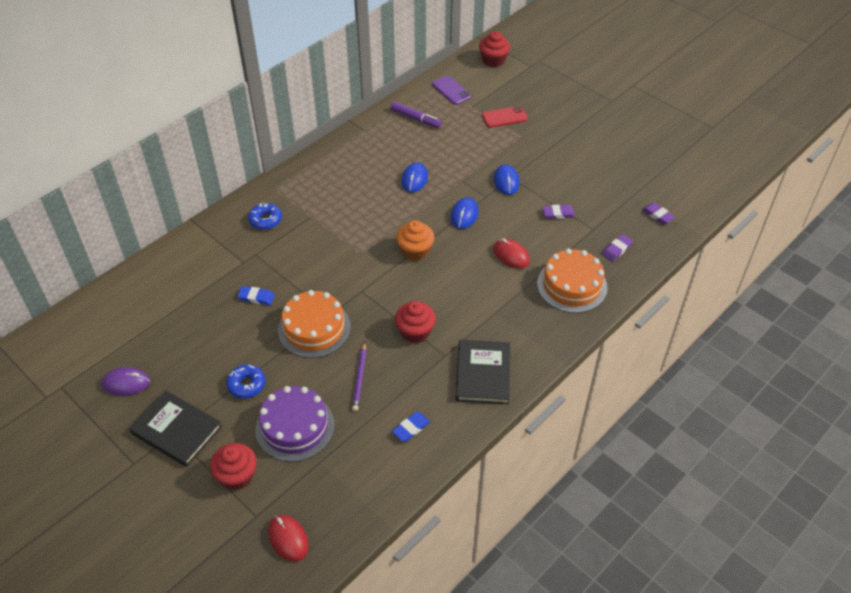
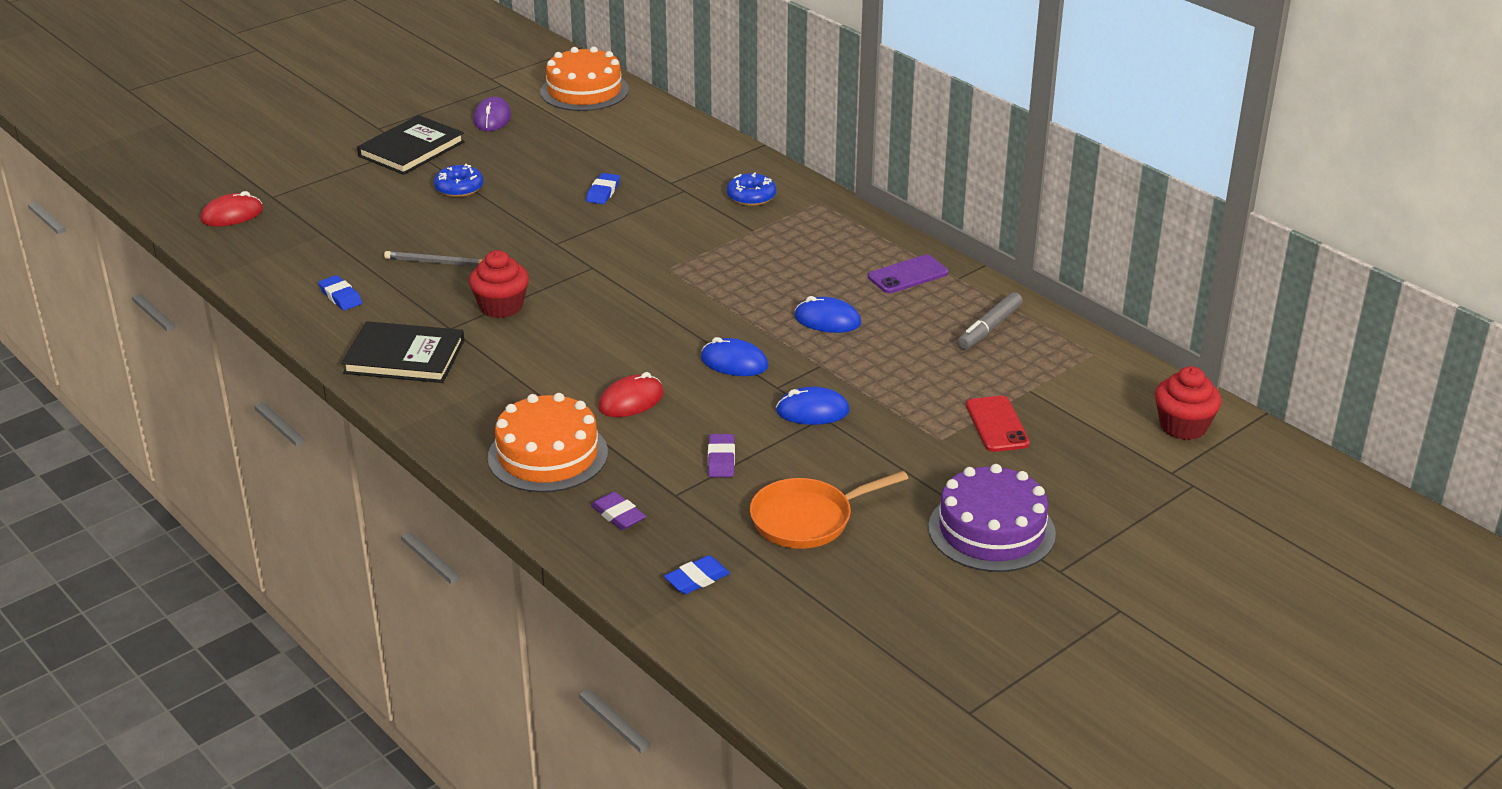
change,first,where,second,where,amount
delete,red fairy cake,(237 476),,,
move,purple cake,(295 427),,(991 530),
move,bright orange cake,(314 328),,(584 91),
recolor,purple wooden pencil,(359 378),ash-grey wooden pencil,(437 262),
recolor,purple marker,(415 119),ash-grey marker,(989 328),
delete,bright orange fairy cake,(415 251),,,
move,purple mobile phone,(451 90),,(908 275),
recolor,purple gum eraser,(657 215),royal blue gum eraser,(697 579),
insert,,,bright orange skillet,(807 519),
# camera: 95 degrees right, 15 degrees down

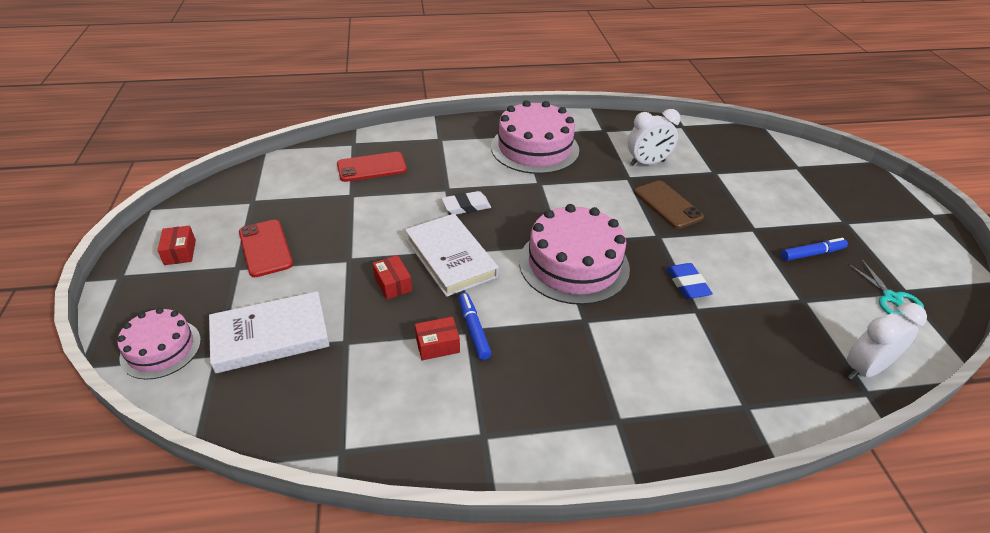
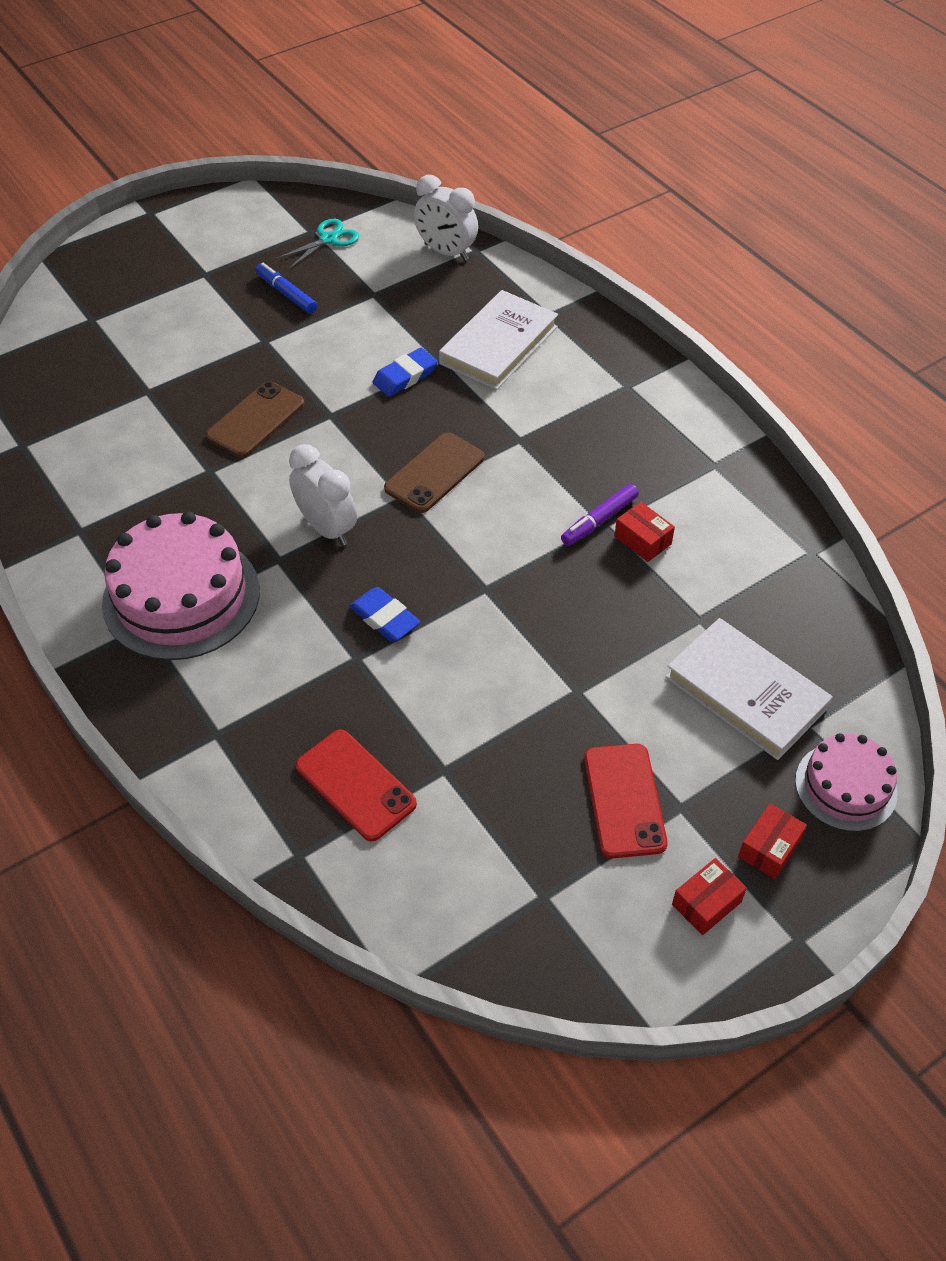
change,first,where,second,where,amount
rotate,red mobile phone,(265 248),,(624 800),45 degrees counterclockwise
move,red package,(393 284),,(769 848),
move,white hardback,(450 258),,(499 345),
recolor,white gum eraser,(466 206),royal blue gum eraser,(384 618),
recolor,royal blue marker,(473 329),purple marker,(599 520),
replace,rose-pink cake,(574 264),dark brown mobile phone,(434 473),
move,white alarm clock,(647 163),,(327 528),
# camera: 115 degrees left, 10 degrees up

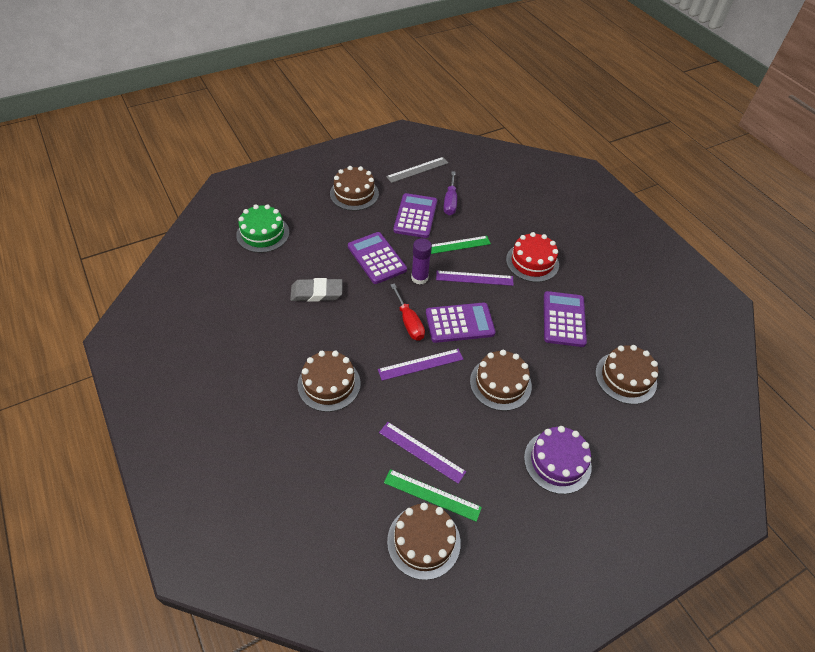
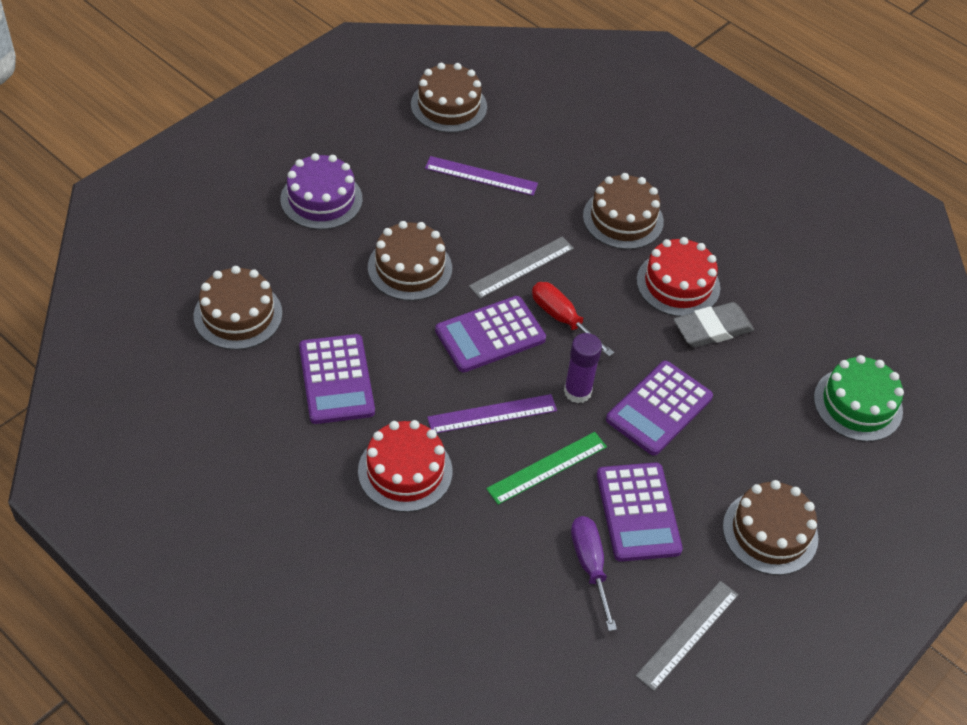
change,first,where,second,where,amount
rotate,purple calculator,(377 258),,(659 408),90 degrees clockwise
recolor,purple measuring stick,(421 364),ash-grey measuring stick,(521 267),
delete,leaf-green measuring stick,(432 495),,,
insert,,,red cake,(678 284),
# camera: 160 degrees right, 0 degrees up

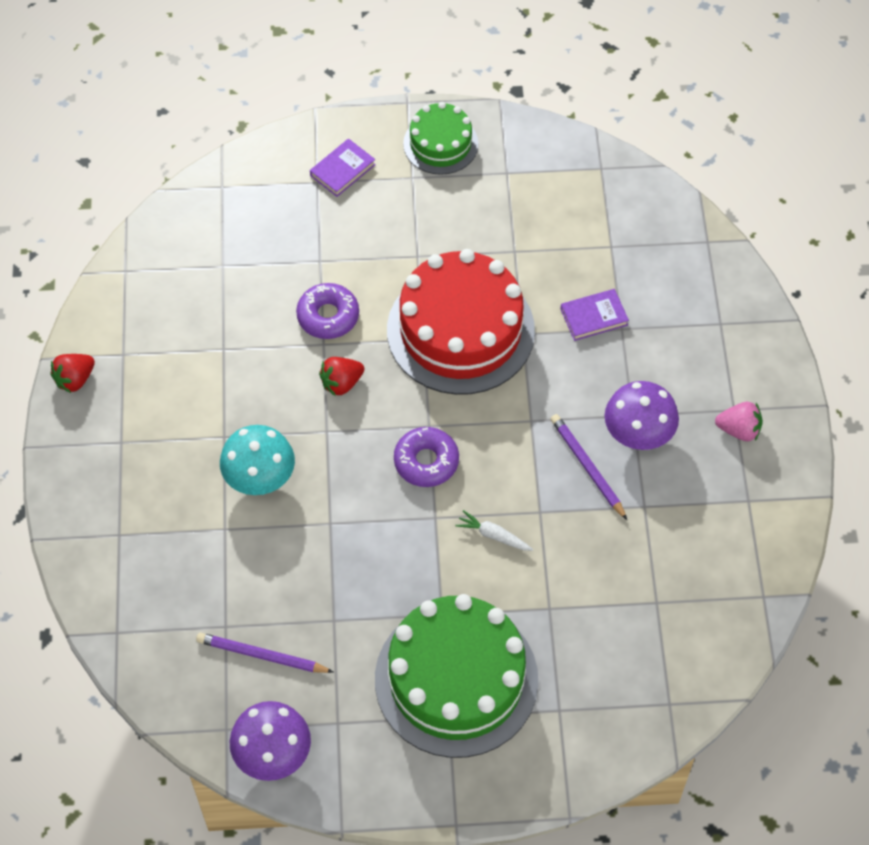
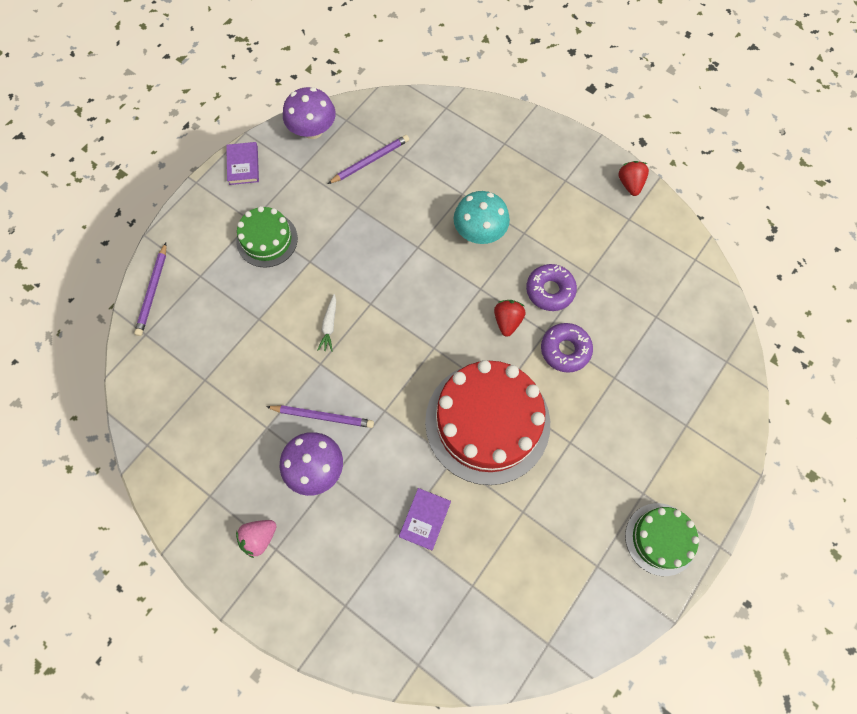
change,first,where,second,where,amount
move,purple hardback,(342 170),,(243 165),
resize,leaf-green cake,(456 679),,(267 240),x0.54
move,purple donut,(426 461),,(550 290),
rotate,white carrot,(494 535),,(329 325),120 degrees clockwise
insert,,,purple wooden pencil,(153 291),
# camera: 130 degrees right, 10 degrees up

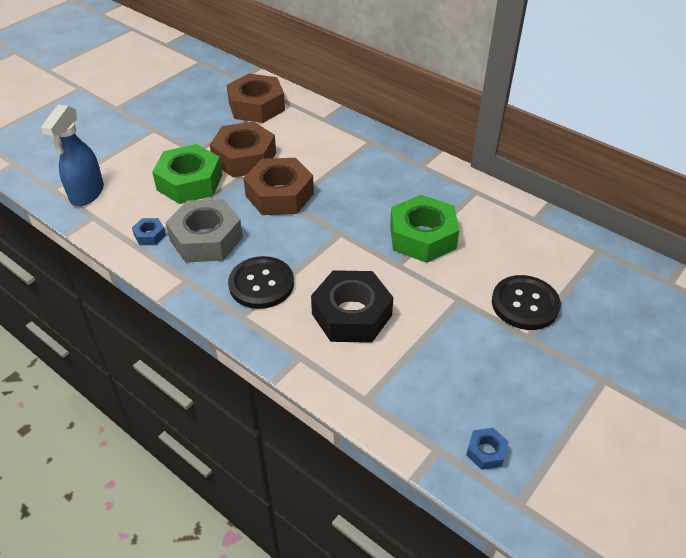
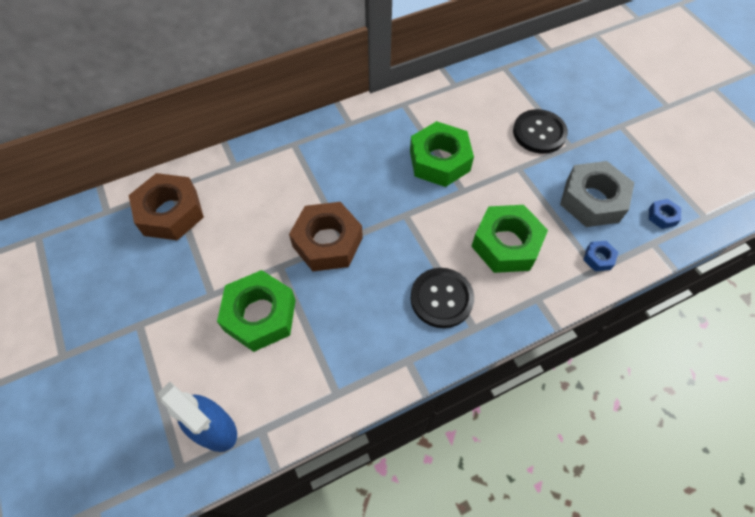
change,first,where,second,where,amount
move,royal blue hexagon nut,(149 235),,(598 258),
move,ash-grey hexagon nut,(206 239),,(592 200),
delete,dark brown hexagon nut,(244 157),,,
recolor,ebony hexagon nut,(351 314),leaf-green hexagon nut,(506 244),
# camera: 65 degrees left, 15 degrees up

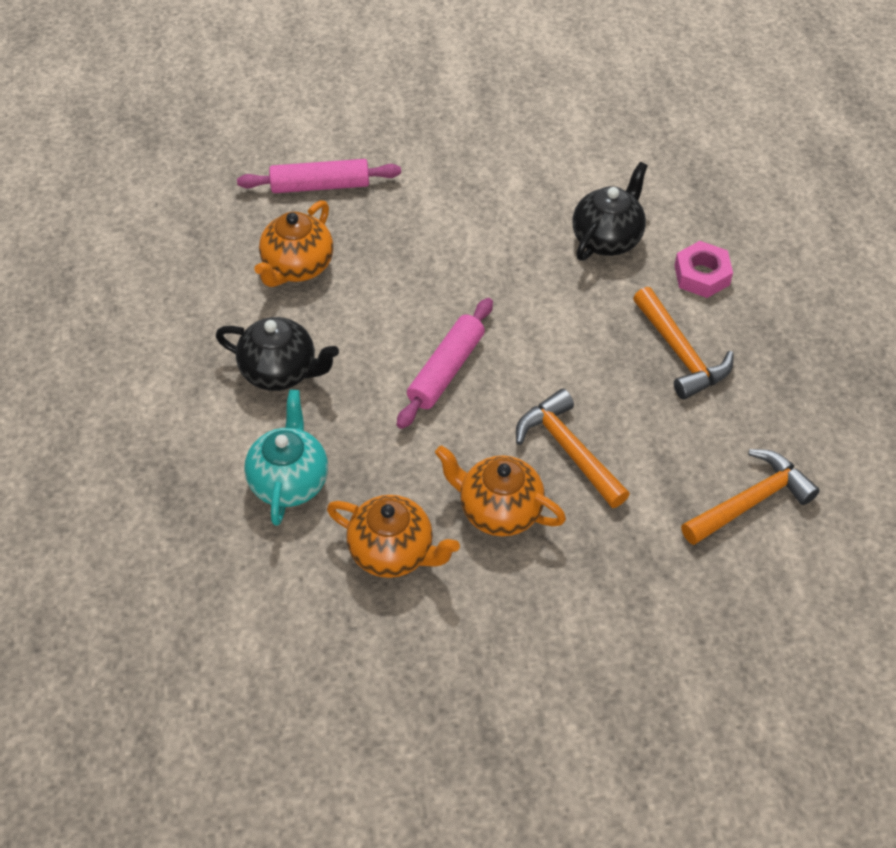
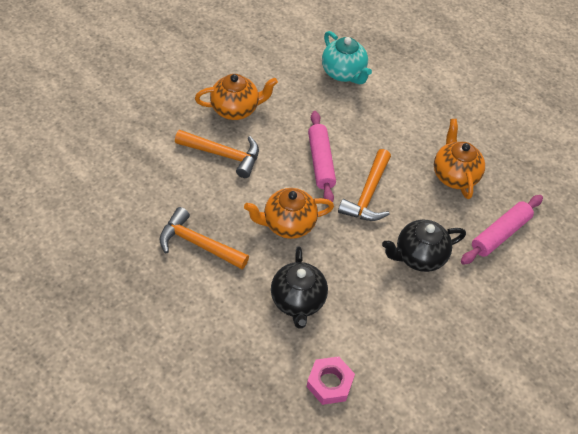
change,first,where,second,where,amount
move,ebony tea pot,(280 371),,(419 256),
move,bright orange tea pot,(393 552),,(288 224),
move,rose-pink hexagon nut,(701 275),,(329 383),
move,bright orange carpenter's hammer,(751 501),,(368 195),
# camera: 140 degrees right, 0 degrees up

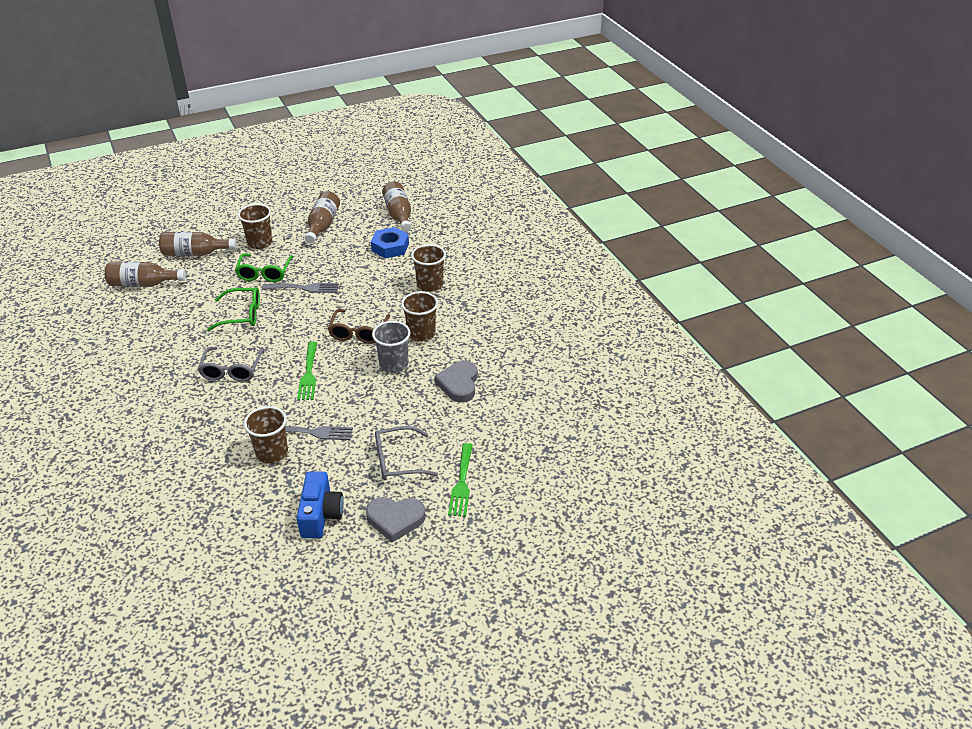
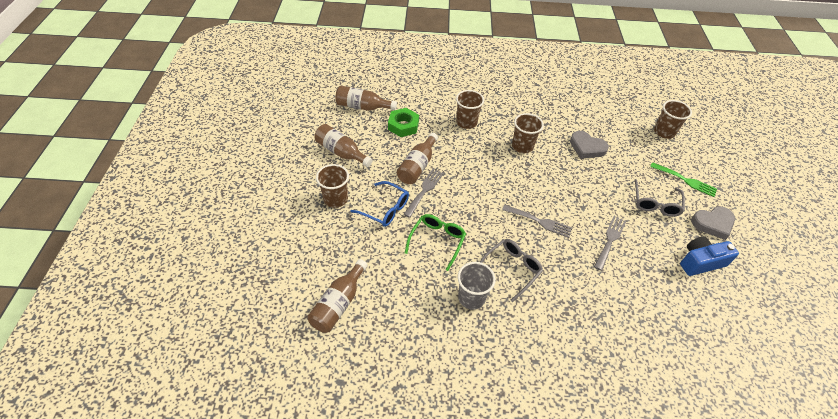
change,first,where,second,where,amount
move,dark brown flask,(195 253),,(417 166),
rotate,ash-grey glasses,(232 370),,(512 269),75 degrees counterclockwise
recolor,leaf-green glasses,(264 273),royal blue glasses,(385 209),
move,dark brown tumbler,(272 453),,(664 132),
recolor,leaf-green fork,(308 374),ash-grey fork,(539 221),
rotate,royal blue compact camera,(320 515),,(700 262),45 degrees counterclockwise
delete,dark brown glasses,(358 332),,,
rotate,ash-grey heart,(395 519),,(713 223),45 degrees clockwise
recolor,royal blue hexagon nut,(390 247),leaf-green hexagon nut,(403 125),
move,ash-grey tumbler,(393 364),,(471 297),
# camera: 65 degrees left, 10 degrees up

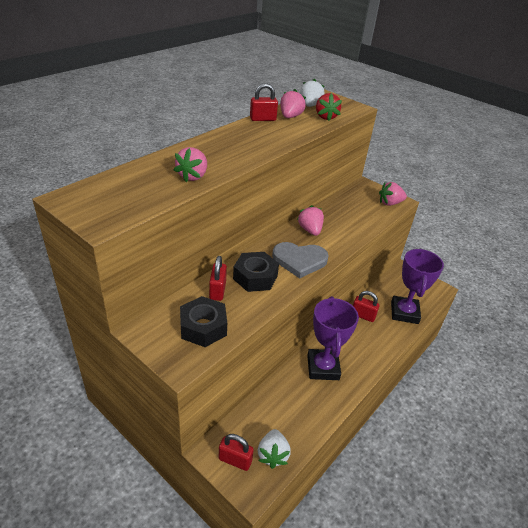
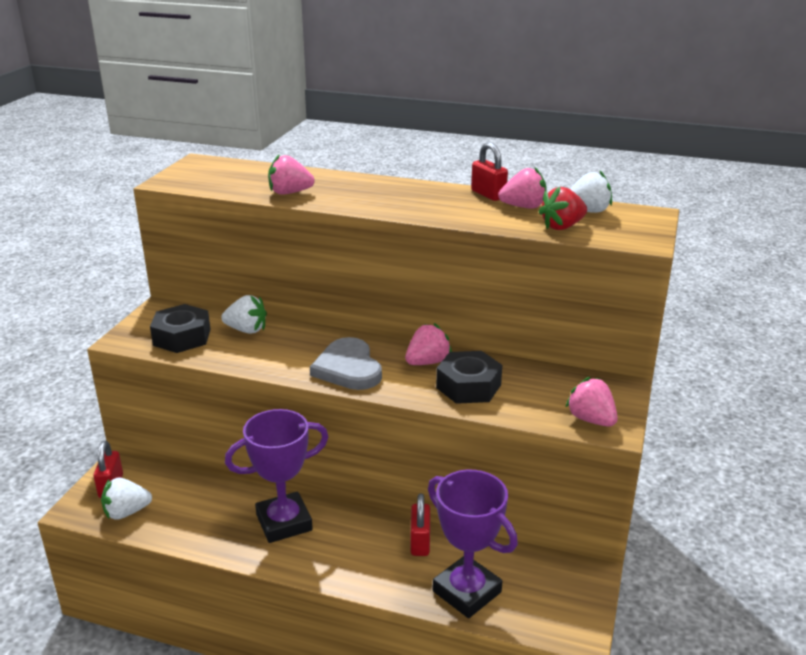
change,first,where,second,where,amount
replace,red padlock,(217 290),white berry,(246 330),
move,ebony hexagon nut,(255 277),,(468 386),
rotate,purple prize cup,(404 312),,(467 591),60 degrees clockwise
# camera: 70 degrees right, 10 degrees down

